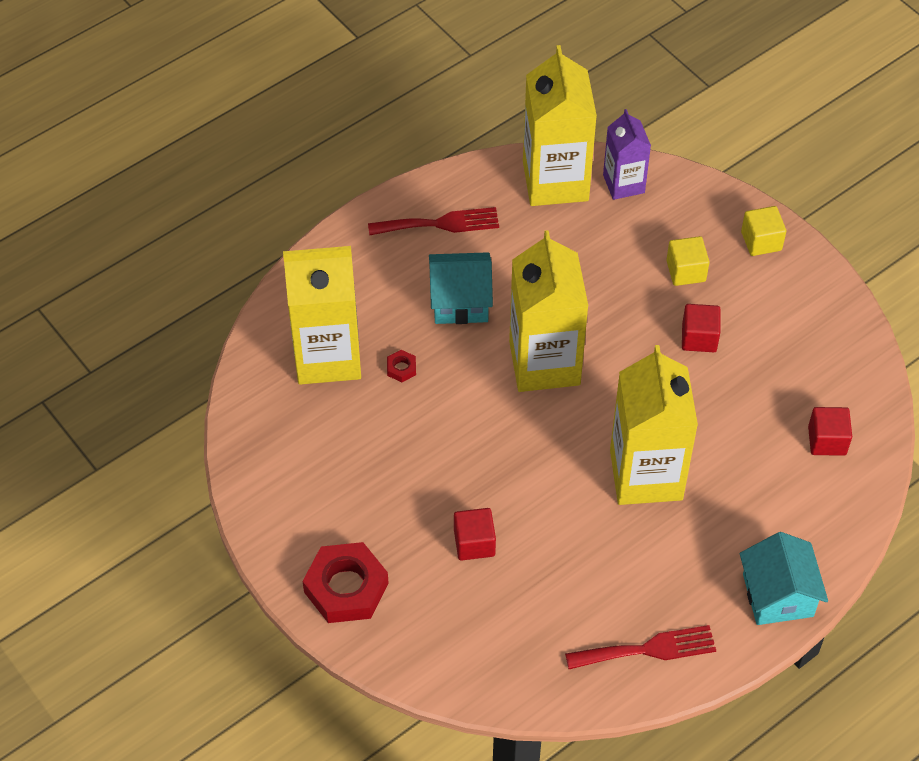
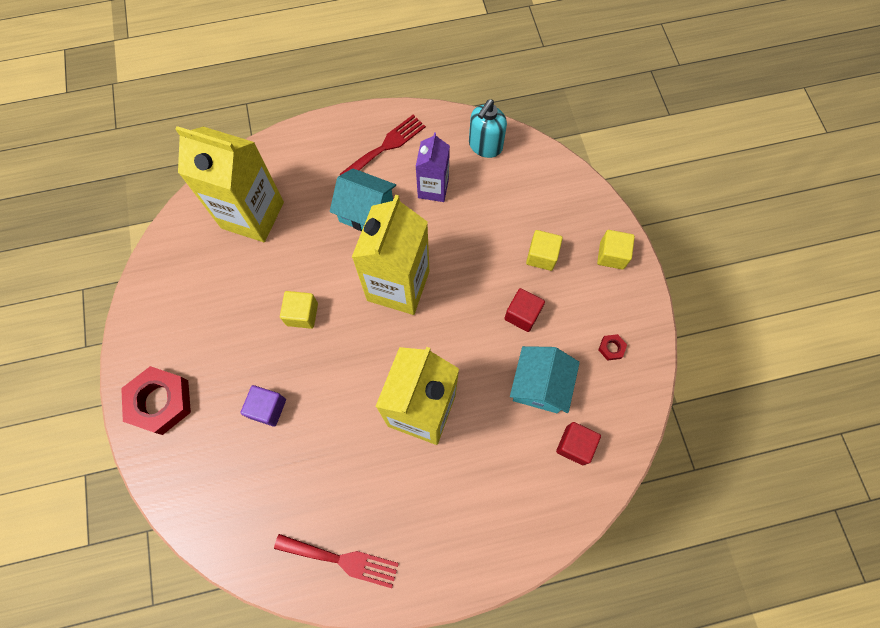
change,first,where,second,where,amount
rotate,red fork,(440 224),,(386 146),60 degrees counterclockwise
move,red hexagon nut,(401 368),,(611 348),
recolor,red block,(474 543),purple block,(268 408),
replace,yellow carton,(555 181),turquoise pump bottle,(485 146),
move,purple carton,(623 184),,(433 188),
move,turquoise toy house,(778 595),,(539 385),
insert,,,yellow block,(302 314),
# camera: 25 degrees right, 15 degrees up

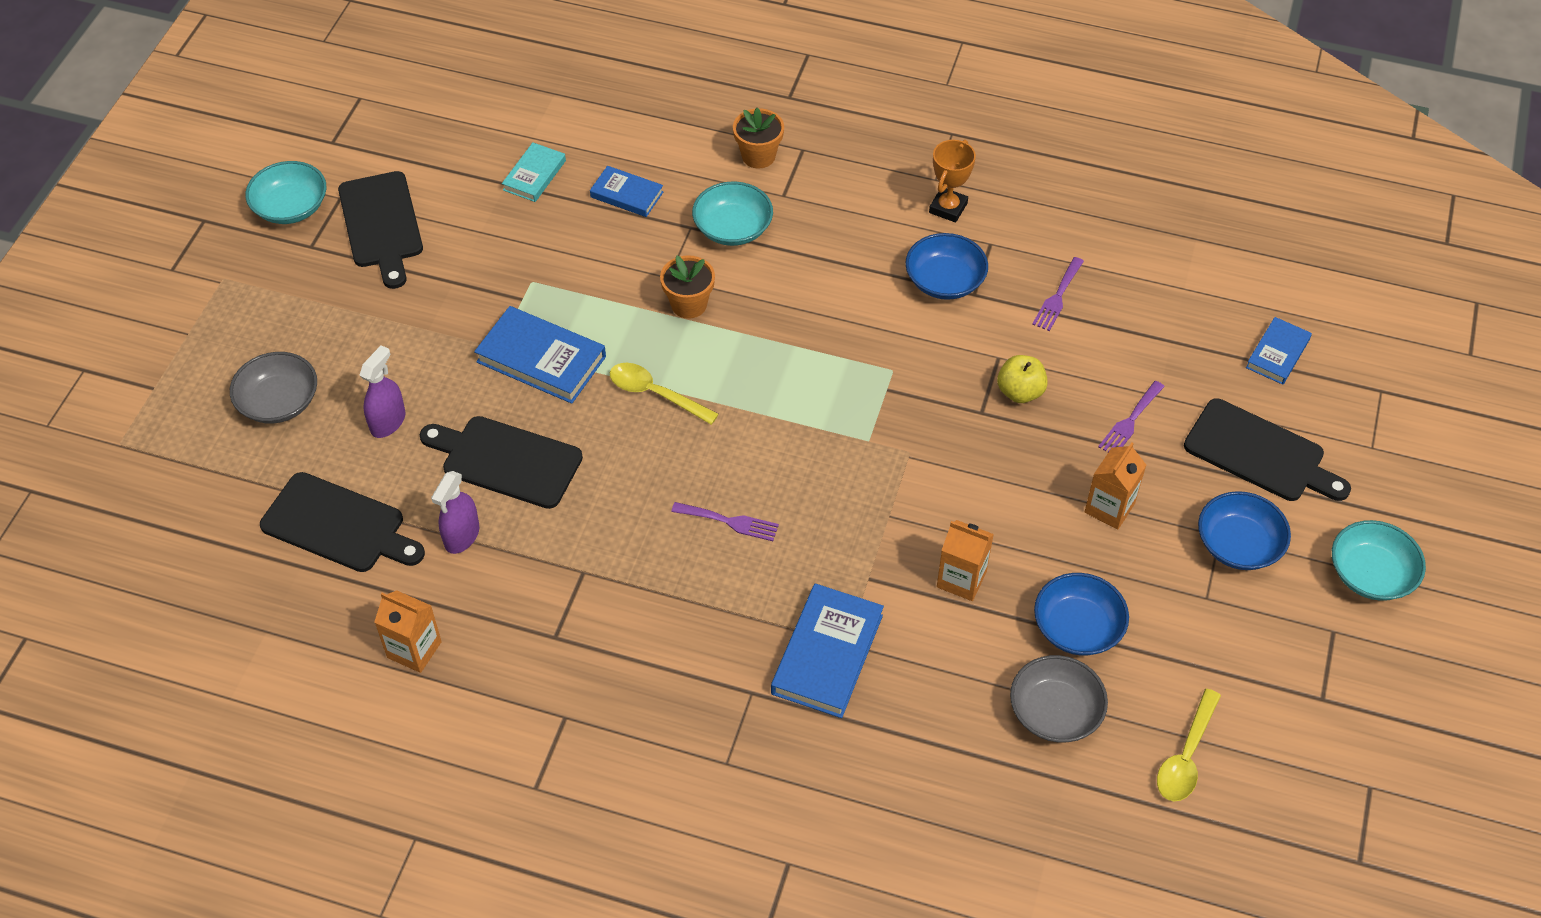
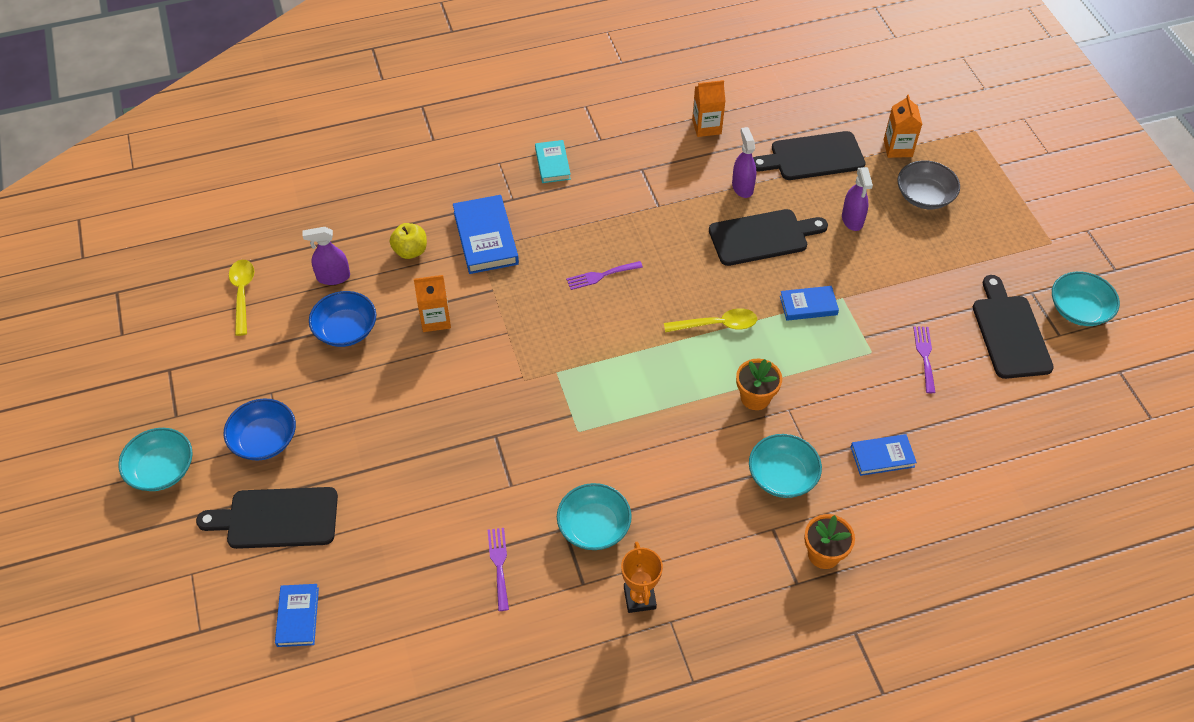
change,first,where,second,where,amount
rotate,ebony chopping board,(381 225),,(1010 332),45 degrees clockwise
resize,royal blue hardback,(541 359),,(808 305),x0.60
move,turquoise hardback,(534 175),,(552 164),
recolor,royal blue serving bowl,(944 281),turquoise serving bowl,(594 526),
move,yellow apple,(1020 392),,(410 251),
replace,ash-grey serving bowl,(1055 712),purple sprayer,(333 277),
move,bright orange carton,(1109 508),,(897 148),
move,purple fork,(1130 421),,(924 356),
# camera: 145 degrees right, 0 degrees up

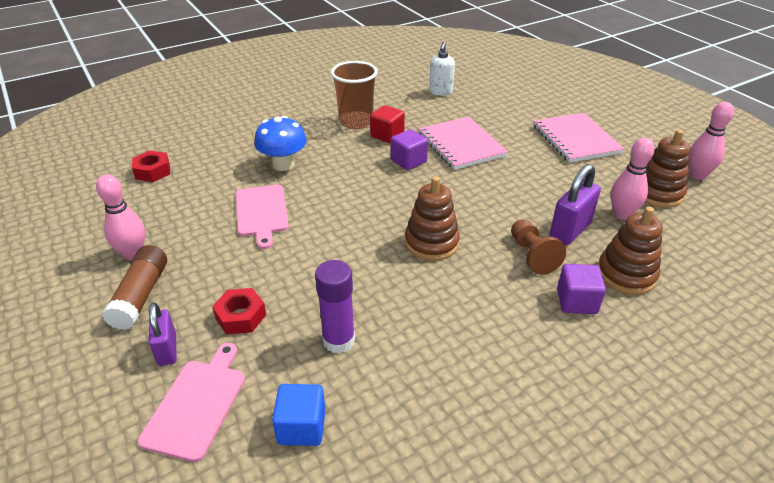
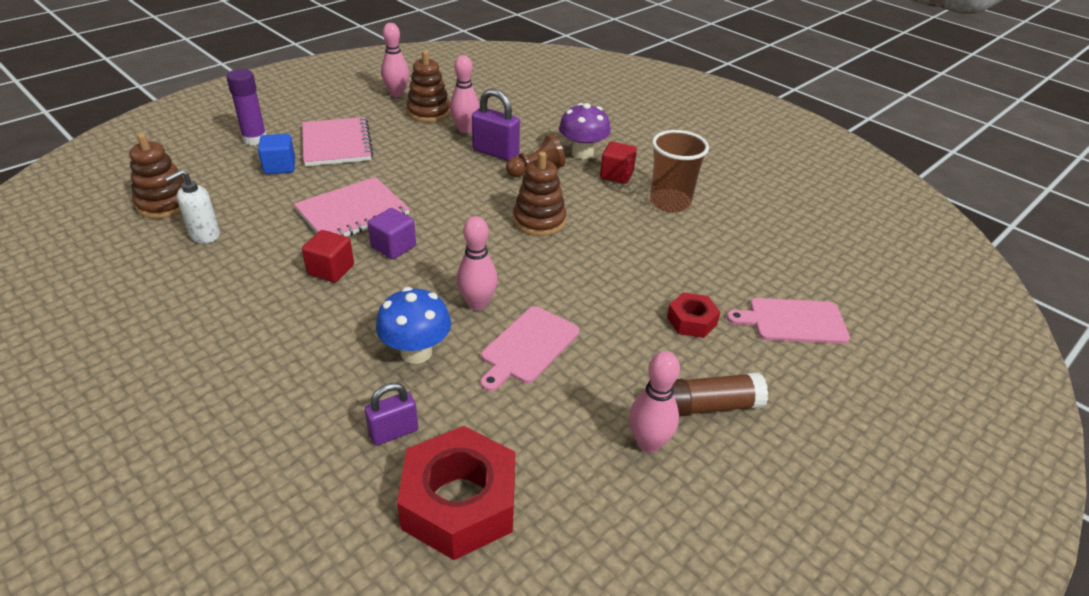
change,first,where,second,where,amount
resize,red hexagon nut,(153 171),,(459 503),x1.92
move,purple padlock,(167 350),,(394 432),
rotate,rose-pink chopping board,(262 212),,(528 347),150 degrees clockwise
move,royal blue block,(302 427),,(280 167),
move,purple glue stick,(338 340),,(255 139),
move,dark brown tumbler,(356 122),,(670 202),
rotate,white pump bottle,(440 92),,(204 235),135 degrees clockwise
rotate,rose-pink notebook,(576 139),,(336 144),75 degrees counterclockwise
replace,purple block,(576 301),purple fungus,(582 153),
move,dark brown stacking rings,(626 274),,(165 204),
insert,,,rose-pink skittle,(477 304),
insert,,,red block,(616 175),
# camera: 105 degrees left, 0 degrees up

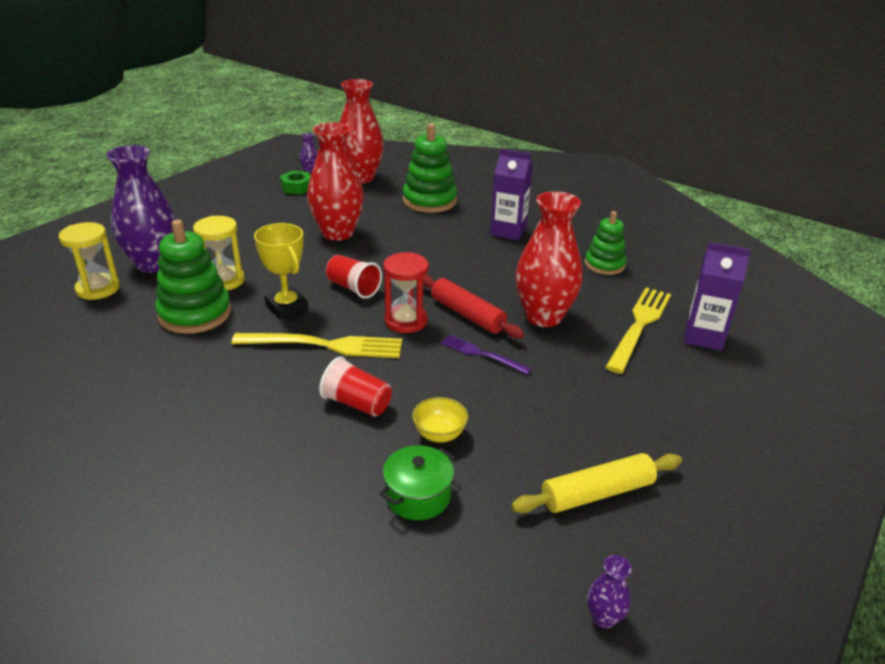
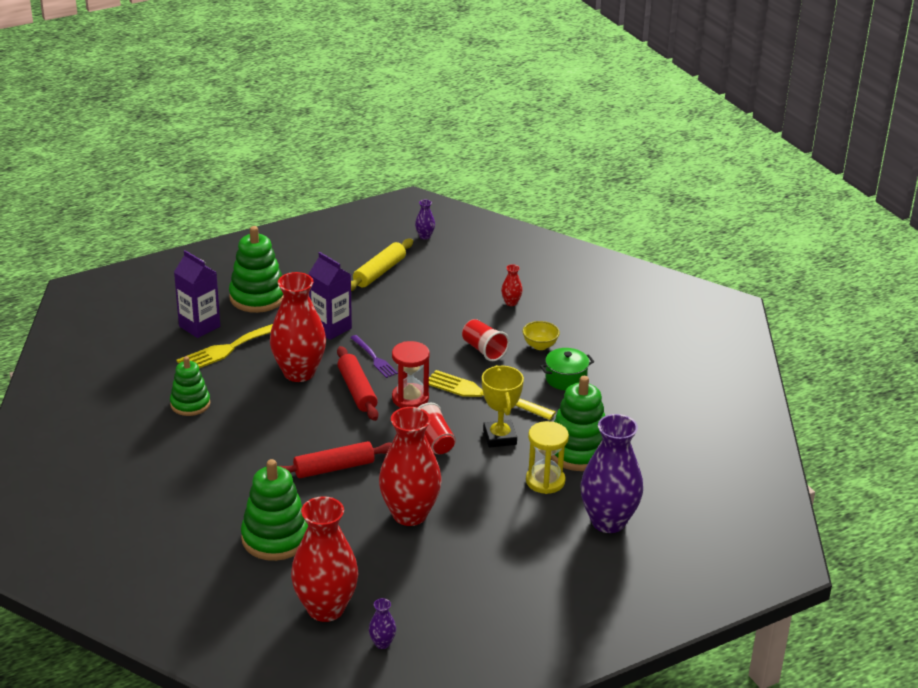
change,first,where,second,where,amount
delete,yellow sandglass,(98 289),,,
delete,leaf-green hexagon nut,(297 187),,,
move,leaf-green stockpot,(418 496),,(566 379),
move,yellow serving bowl,(439 434),,(540 345),
move,purple carton,(508 231),,(331 328),
rotate,yellow rolling pin,(597 493),,(379 272),60 degrees counterclockwise
insert,,,leaf-green stacking rings,(257 297),
insert,,,red rolling pin,(334 468),
insert,,,red vase,(511 303),
# camera: 155 degrees left, 0 degrees up

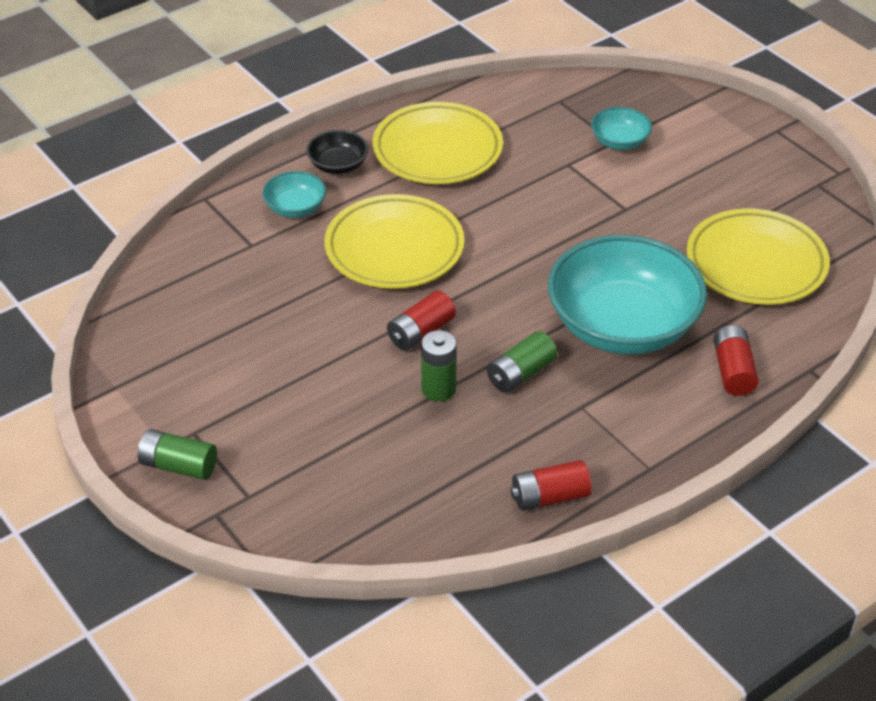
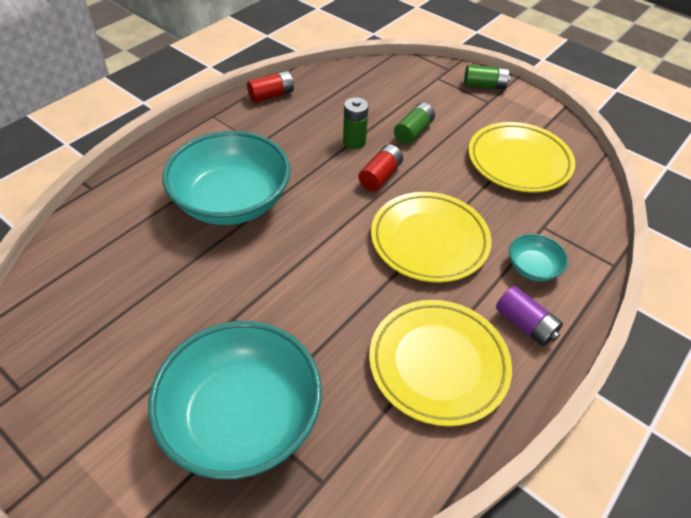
change,first,where,second,where,amount
replace,ebony serving bowl,(338 165),purple battery,(525 324),
move,leaf-green battery,(520 374),,(413 132),
resize,turquoise serving bowl,(619 141),,(242 417),x2.26
move,yellow flat dish,(756 264),,(519 162),
delete,red battery,(733 371),,,
# camera: 165 degrees right, 5 degrees up

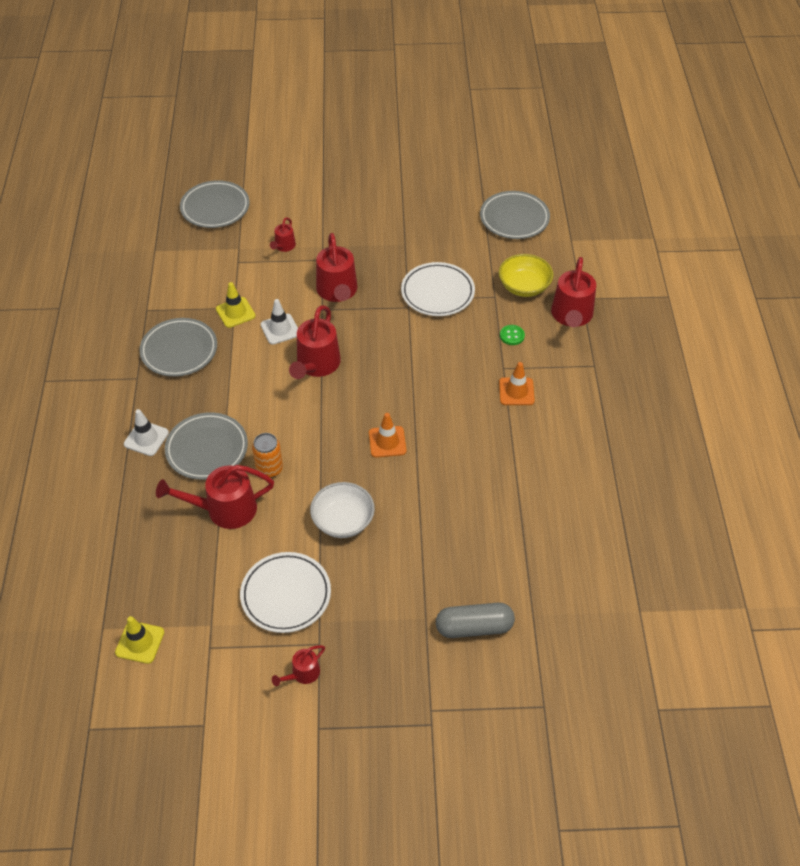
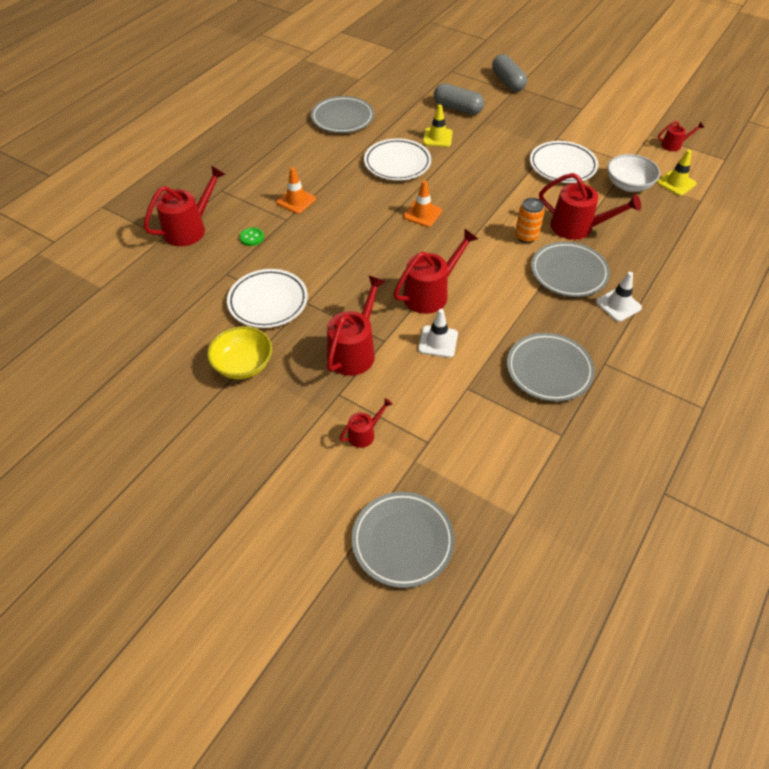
change,first,where,second,where,amount
move,yellow road cone,(235 312),,(437 137),
move,red watering pot,(302 674),,(674 145),
move,white serving bowl,(343 521),,(628 185),
move,ash-grey flat dish,(514 218),,(342 118),
move,yellow serving bowl,(524 287),,(243 365),
insert,,,white flat dish,(397 163),
insert,,,ash-grey capsule,(507 82),
# camera: 145 degrees left, 0 degrees up

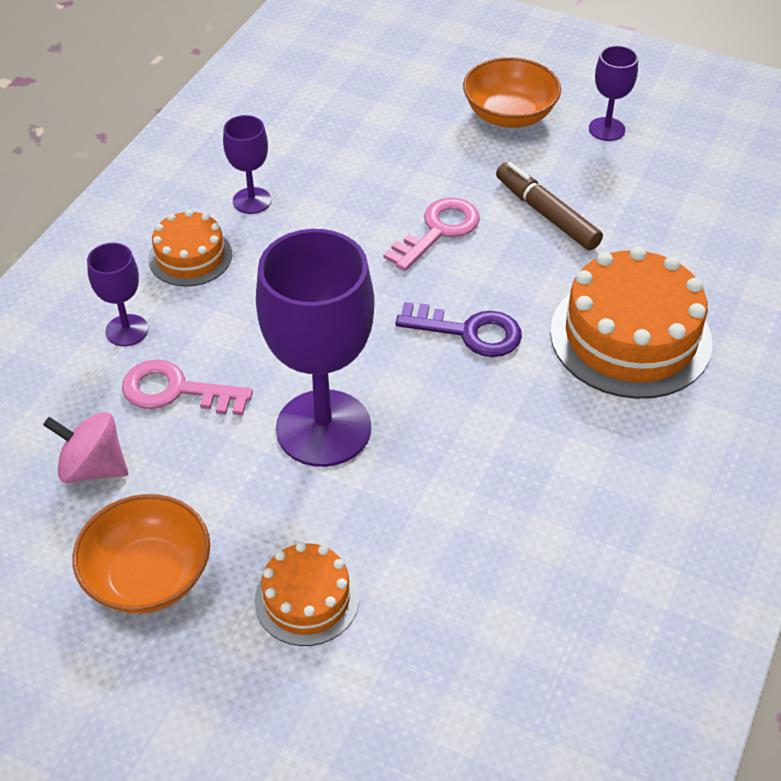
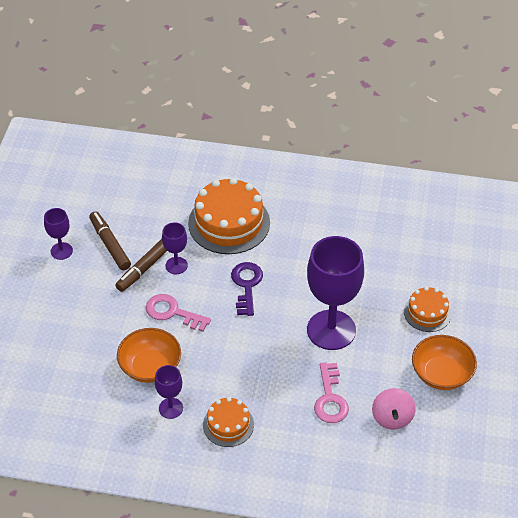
change,first,where,second,where,amount
move,purple chalice,(127 330),,(176 265),
move,bright orange serving bowl,(509 115),,(150 367),
insert,,,dark brown marker,(110 244),
# camera: 105 degrees left, 0 degrees up

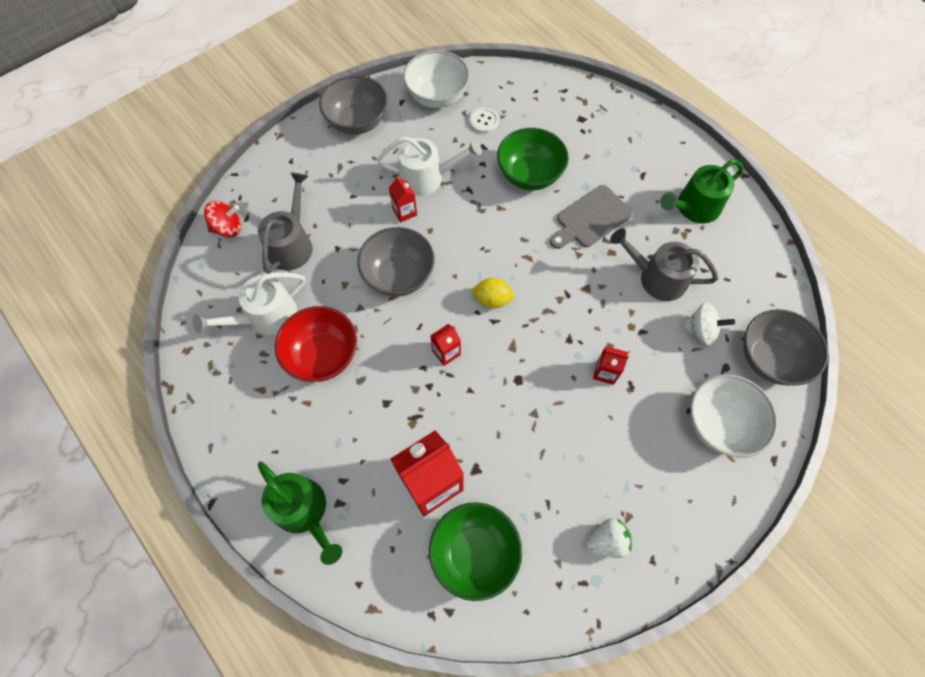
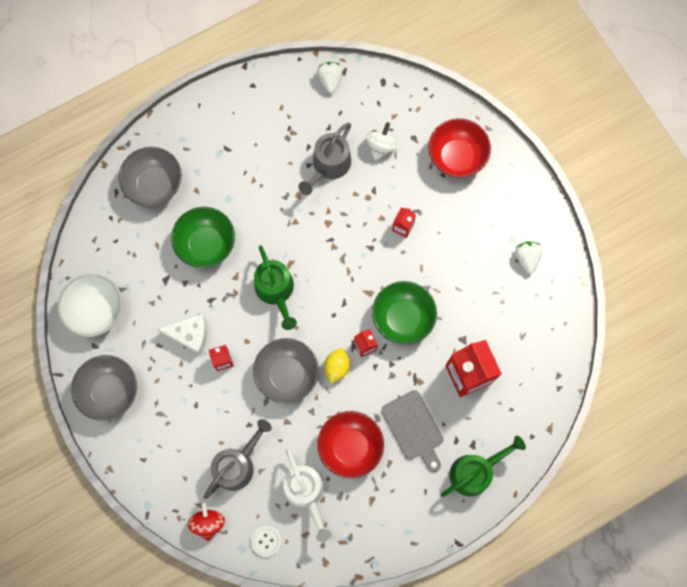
change,first,where,second,where,amount
rotate,ash-grey watering pot,(292 244),,(237 464),105 degrees clockwise
replace,white watering pot,(427 178),white piece of cheese,(190 335),
move,leaf-green serving bowl,(474 553),,(403 318),
move,white button,(484 121),,(266 541),
move,yellow citrus fruit,(492 299),,(337 367),
move,ash-grey chopping board,(591 218),,(414 428),
move,leaf-green watering pot,(694 207),,(276 291),
recolor,white serving bowl,(719 424),red serving bowl,(456 157),
move,ash-grey serving bowl,(770 358),,(155 185),
insert,,,white berry,(330 80),
# camera: 80 degrees left, 10 degrees up

